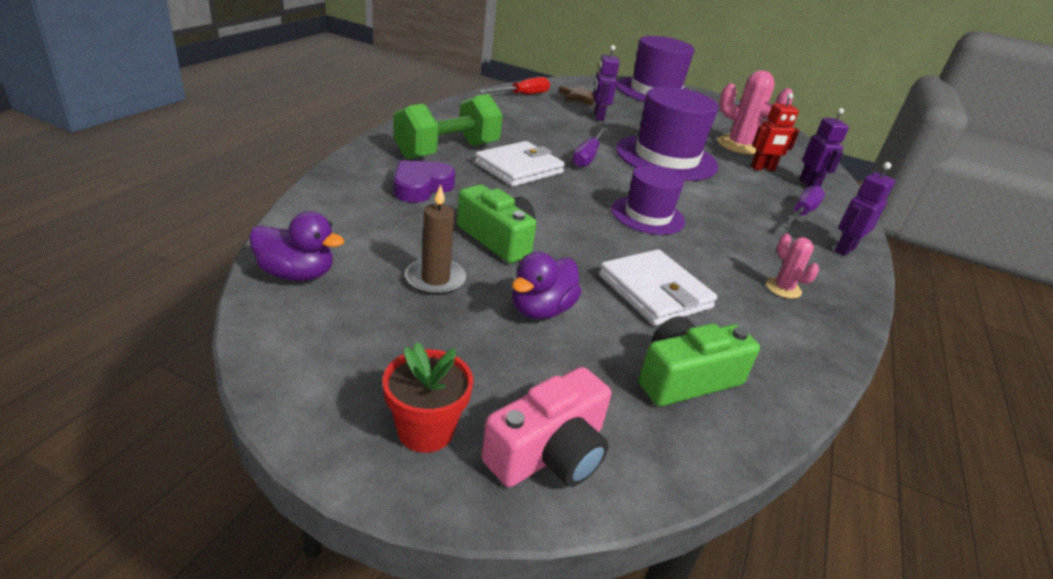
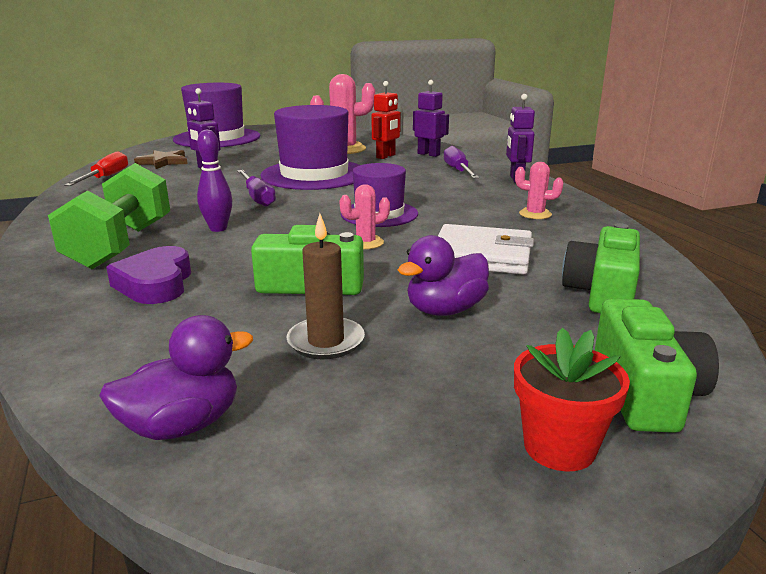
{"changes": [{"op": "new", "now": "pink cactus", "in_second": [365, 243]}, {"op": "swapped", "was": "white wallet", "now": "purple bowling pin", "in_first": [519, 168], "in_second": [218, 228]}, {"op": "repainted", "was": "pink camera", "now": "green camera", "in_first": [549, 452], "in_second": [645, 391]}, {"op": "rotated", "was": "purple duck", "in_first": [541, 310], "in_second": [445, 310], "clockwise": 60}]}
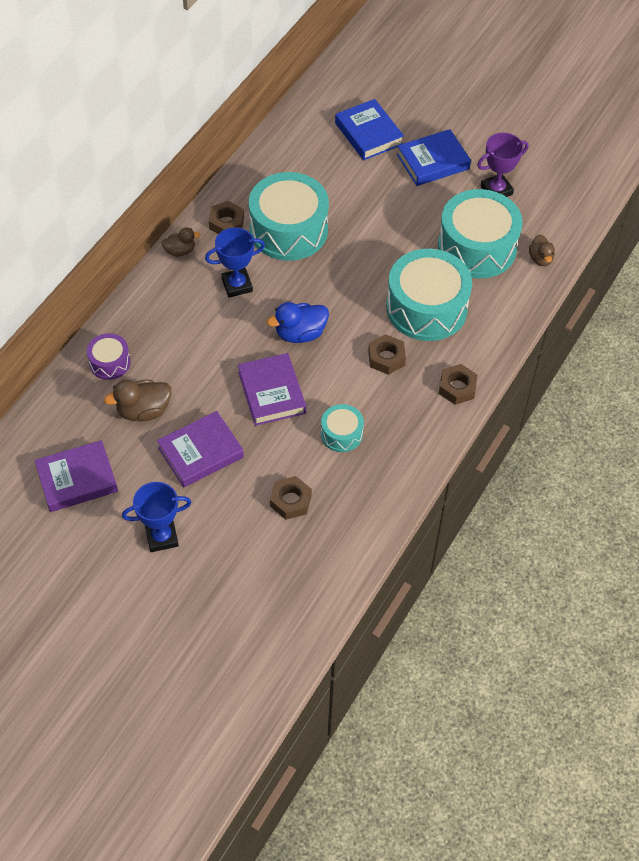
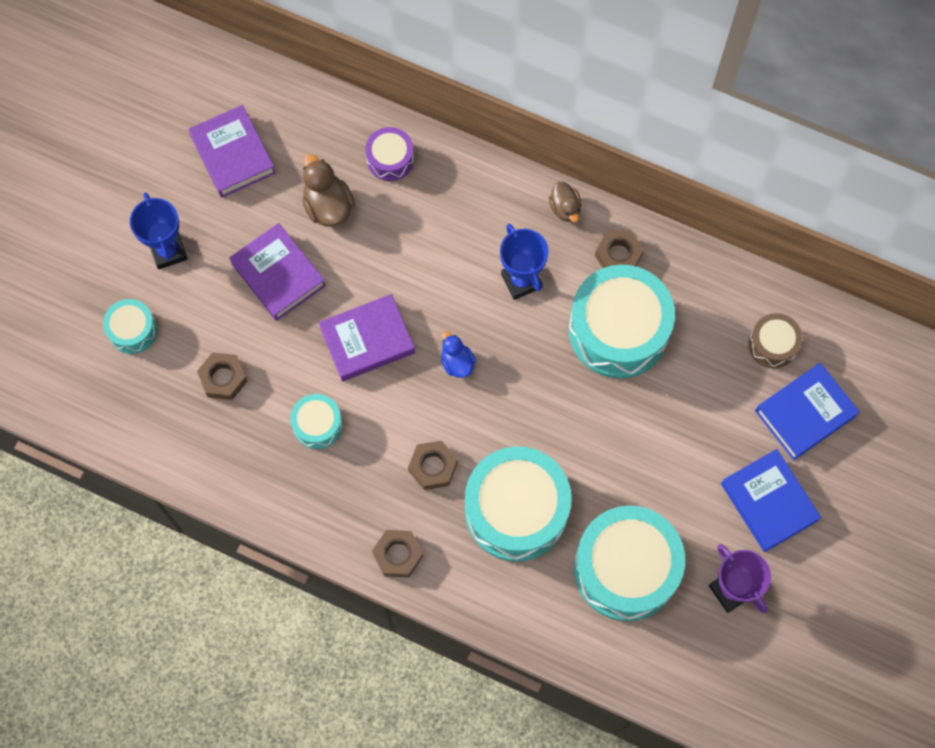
{"changes": [{"op": "gone", "was": "brown duck", "in_first": [540, 259]}, {"op": "new", "now": "turquoise drum", "in_second": [132, 330]}, {"op": "new", "now": "brown drum", "in_second": [772, 344]}, {"op": "scaled", "was": "blue duck", "in_first": [300, 333], "in_second": [457, 362], "ratio": 0.64}]}
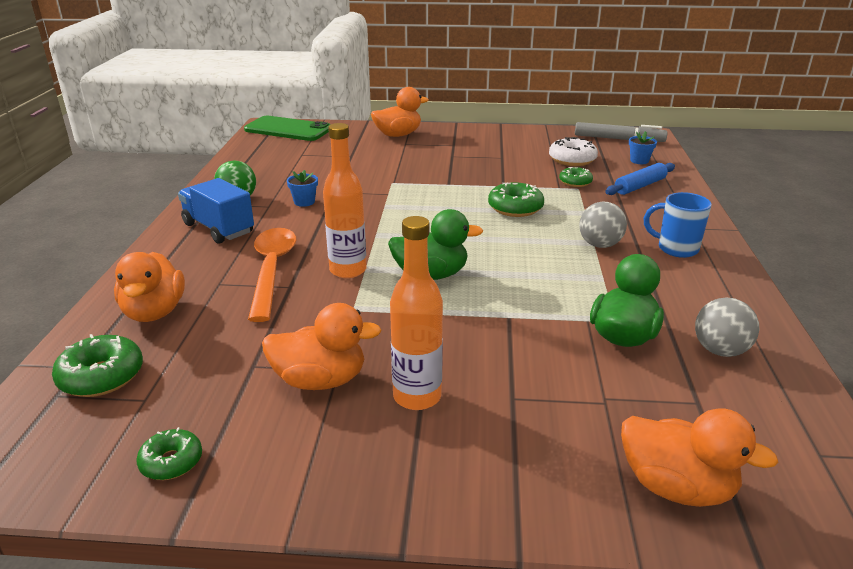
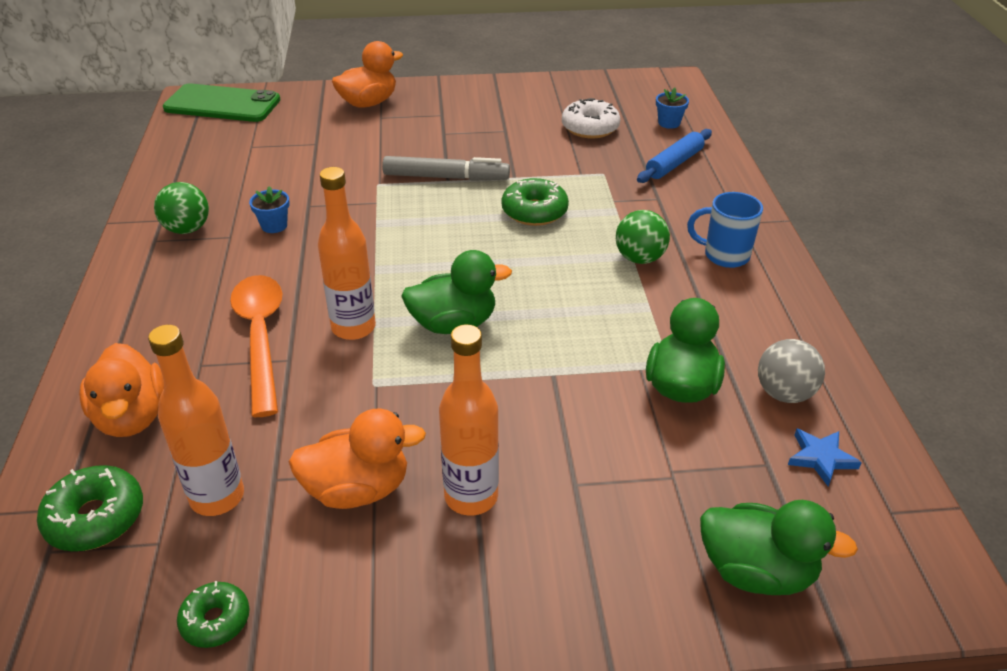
{"changes": [{"op": "gone", "was": "blue truck", "in_first": [218, 228]}, {"op": "gone", "was": "green donut", "in_first": [575, 182]}, {"op": "new", "now": "orange bottle", "in_second": [217, 497]}, {"op": "new", "now": "blue star", "in_second": [821, 458]}, {"op": "shifted", "was": "grey marker", "in_first": [618, 139], "in_second": [446, 177]}, {"op": "repainted", "was": "grey ball", "now": "green ball", "in_first": [599, 245], "in_second": [639, 258]}, {"op": "repainted", "was": "orange duck", "now": "green duck", "in_first": [676, 487], "in_second": [756, 571]}]}
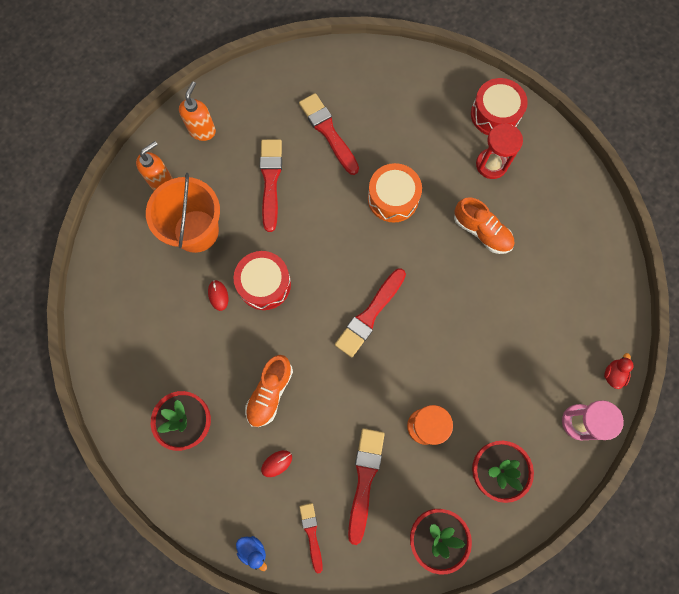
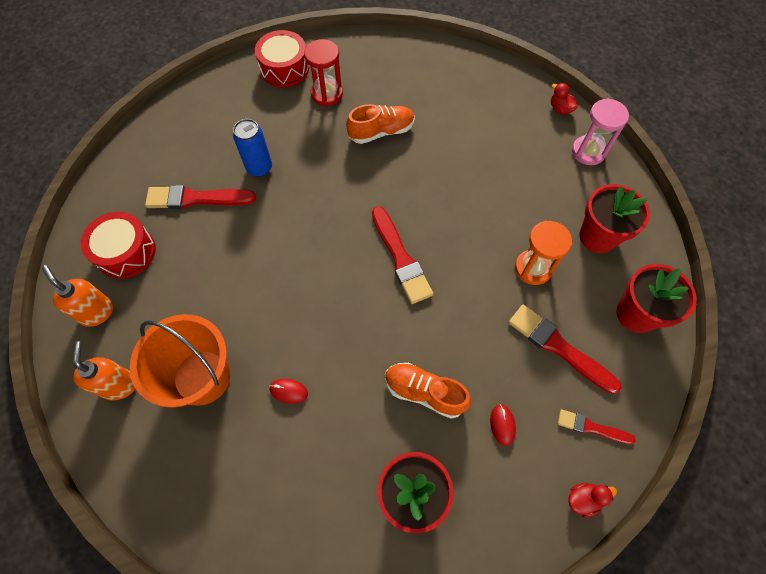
{"changes": [{"op": "gone", "was": "red brush", "in_first": [270, 180]}, {"op": "gone", "was": "orange drum", "in_first": [393, 198]}, {"op": "new", "now": "blue can", "in_second": [259, 168]}, {"op": "shifted", "was": "red drum", "in_first": [264, 284], "in_second": [126, 252]}, {"op": "repainted", "was": "blue duck", "now": "red duck", "in_first": [253, 550], "in_second": [583, 499]}, {"op": "rotated", "was": "orange shoe", "in_first": [270, 392], "in_second": [424, 392], "clockwise": 150}]}
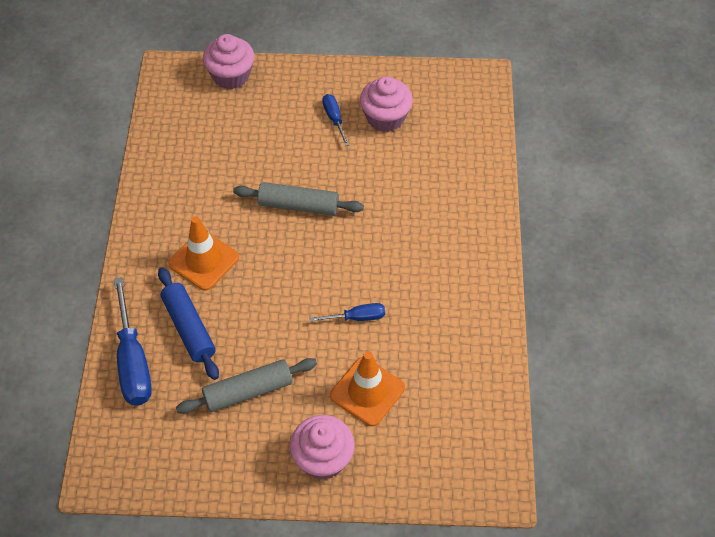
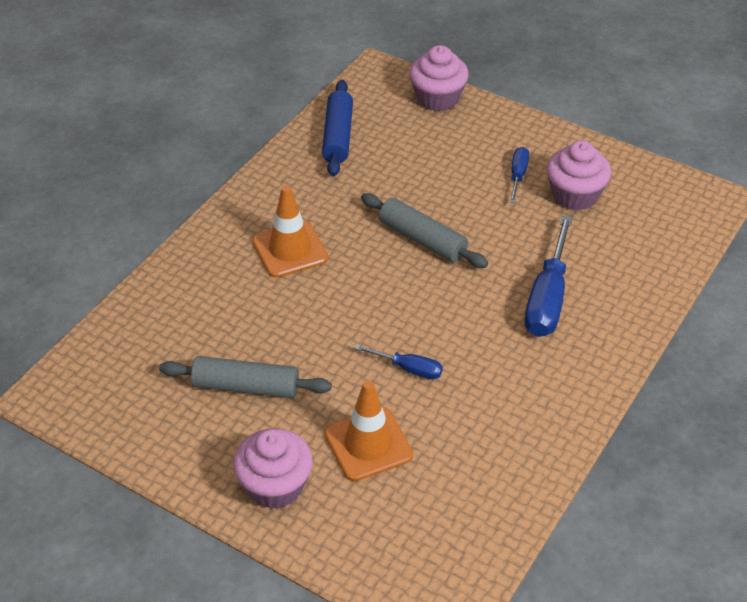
{"changes": [{"op": "shifted", "was": "blue screwdriver", "in_first": [133, 362], "in_second": [547, 299]}, {"op": "shifted", "was": "blue rolling pin", "in_first": [189, 328], "in_second": [338, 136]}]}
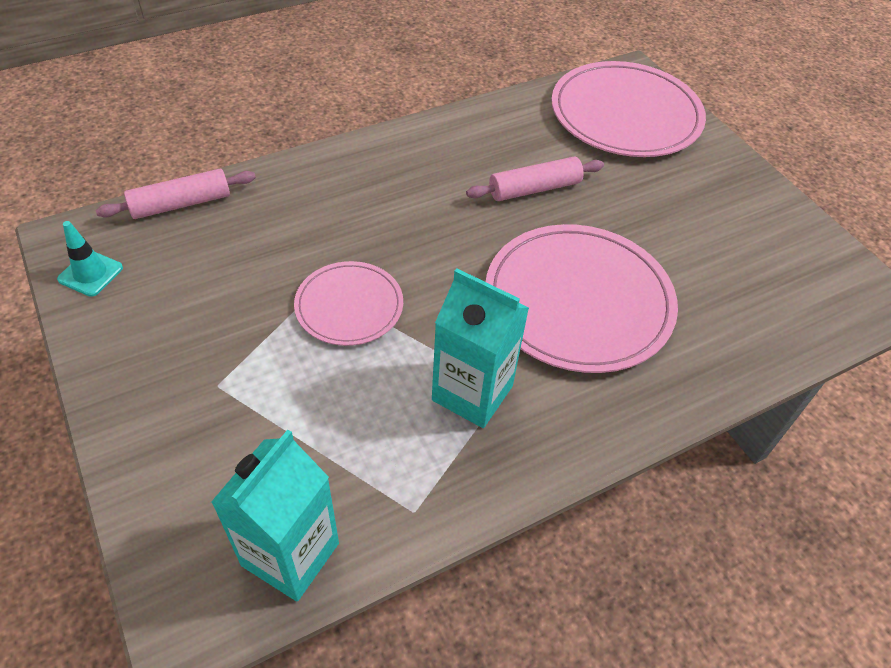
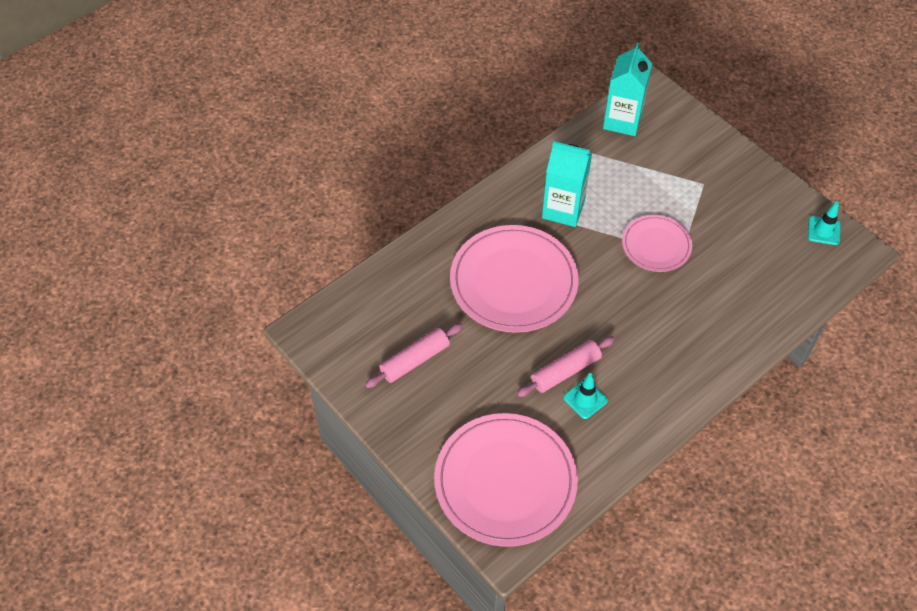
{"changes": [{"op": "new", "now": "turquoise traffic cone", "in_second": [585, 399]}, {"op": "shifted", "was": "pink rolling pin", "in_first": [181, 204], "in_second": [415, 360]}]}
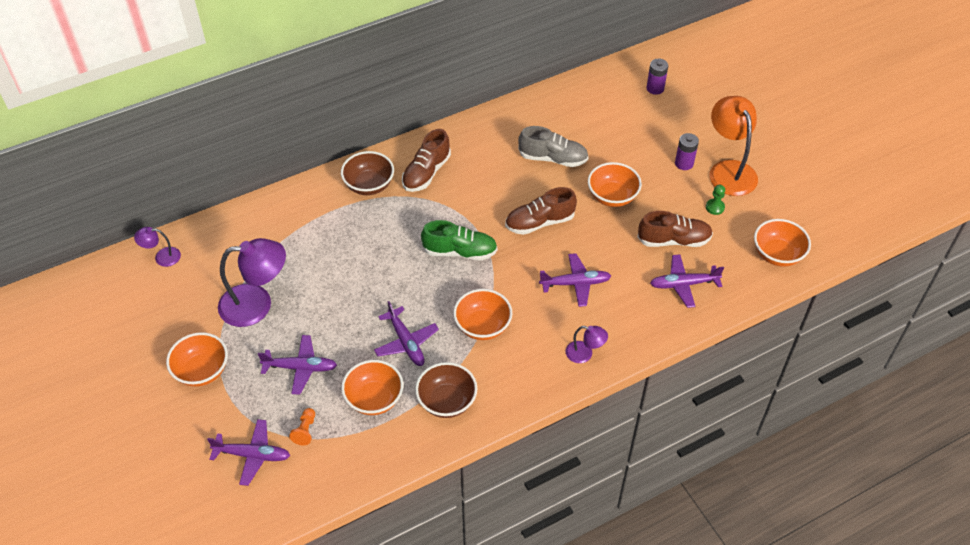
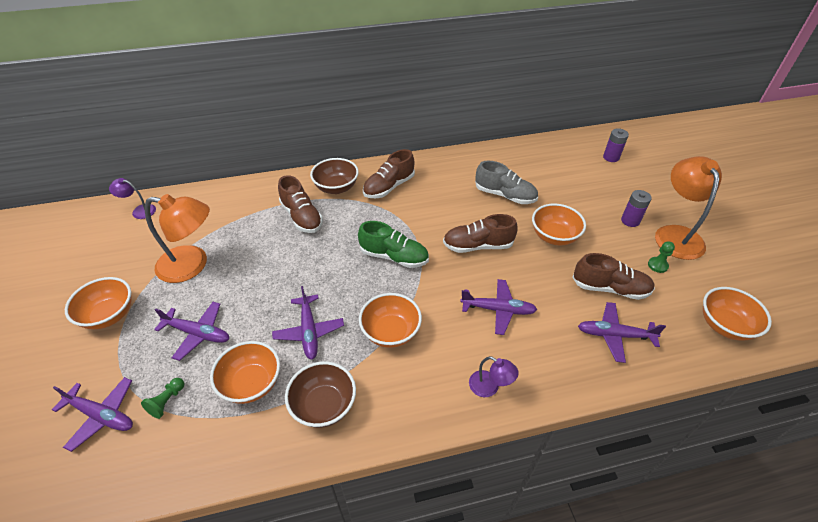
{"changes": [{"op": "new", "now": "brown shoe", "in_second": [302, 217]}, {"op": "repainted", "was": "purple lamp", "now": "orange lamp", "in_first": [257, 304], "in_second": [192, 265]}, {"op": "repainted", "was": "orange pawn", "now": "green pawn", "in_first": [305, 430], "in_second": [167, 401]}]}
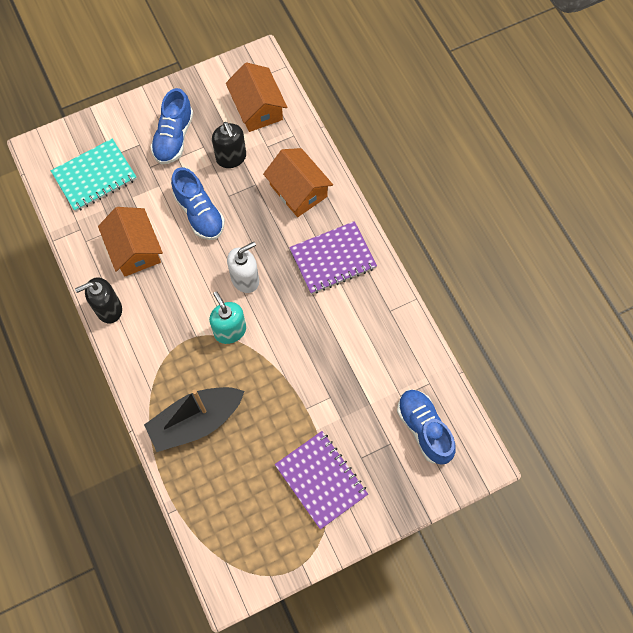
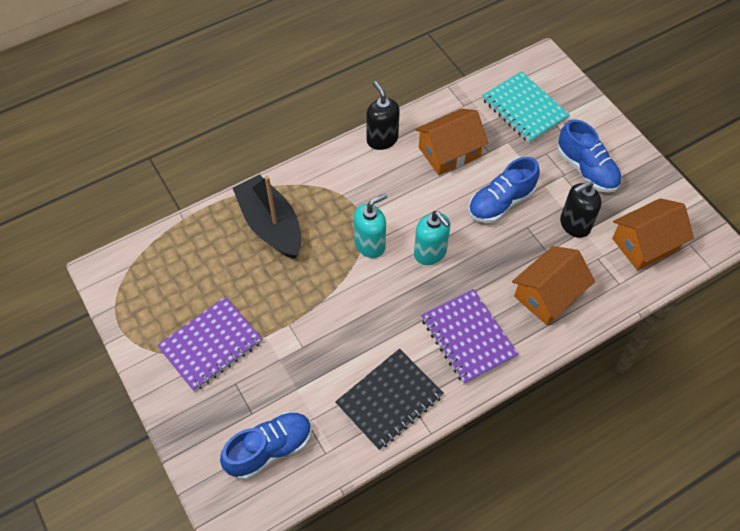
{"changes": [{"op": "new", "now": "black notebook", "in_second": [389, 400]}, {"op": "repainted", "was": "white soap dispenser", "now": "turquoise soap dispenser", "in_first": [245, 279], "in_second": [430, 253]}, {"op": "rotated", "was": "blue shoe", "in_first": [174, 137], "in_second": [586, 169], "clockwise": -135}]}
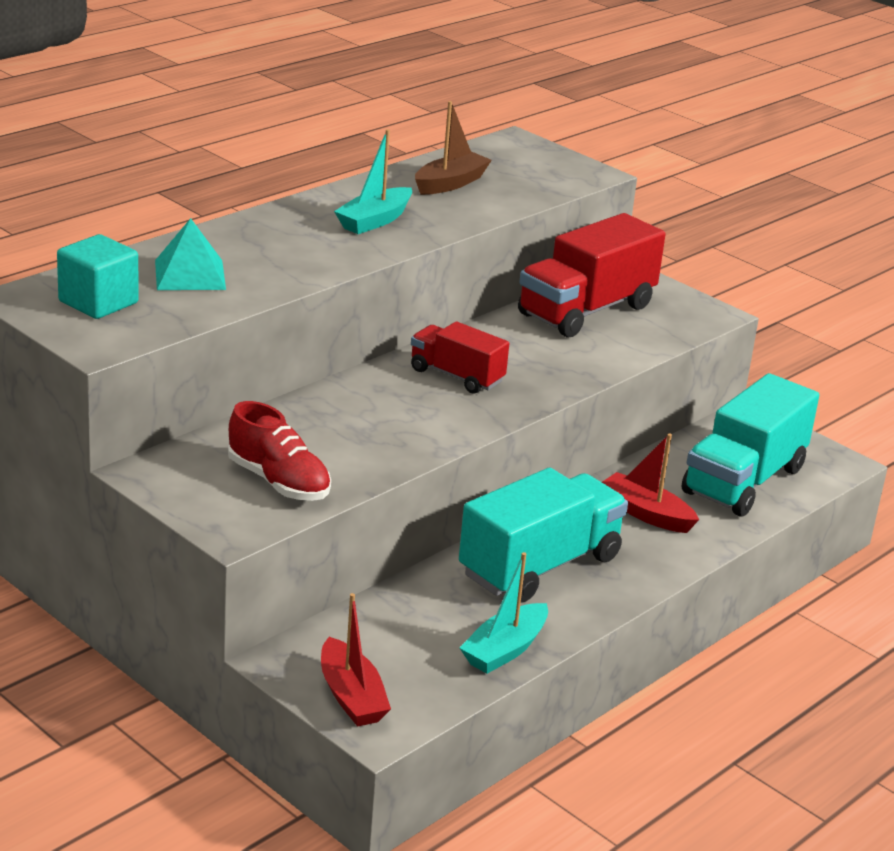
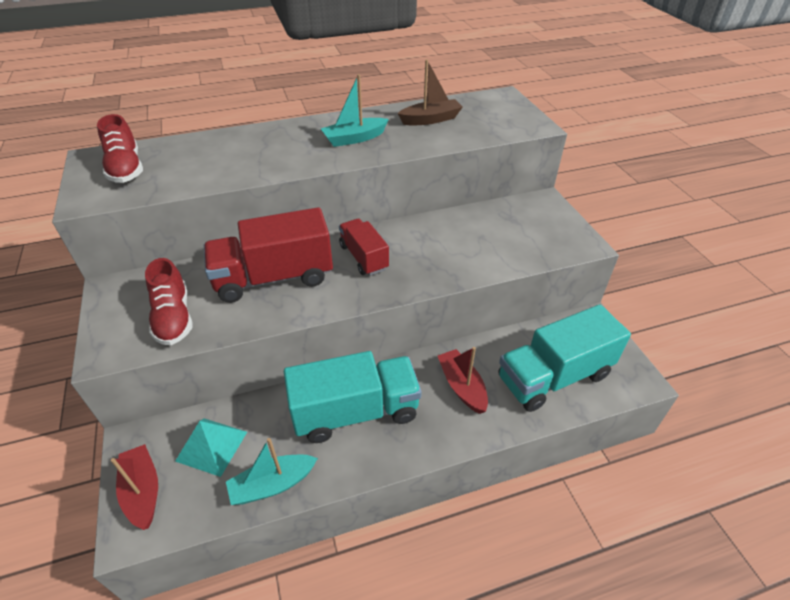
{"changes": [{"op": "shifted", "was": "turquoise pyramid", "in_first": [190, 275], "in_second": [211, 446]}, {"op": "shifted", "was": "red truck", "in_first": [586, 310], "in_second": [274, 278]}, {"op": "swapped", "was": "turquoise cube", "now": "red shoe", "in_first": [98, 302], "in_second": [126, 168]}, {"op": "rotated", "was": "red boat", "in_first": [351, 696], "in_second": [143, 491], "clockwise": 150}]}
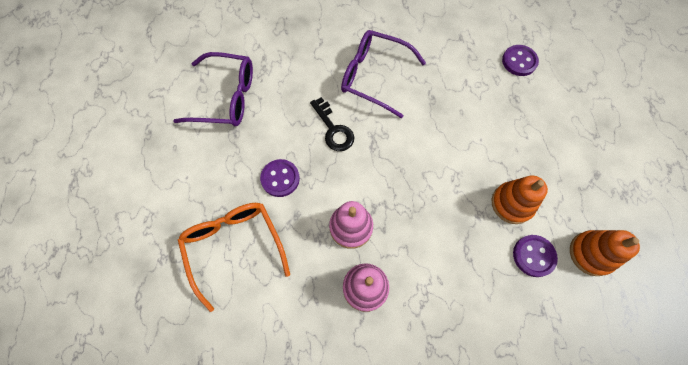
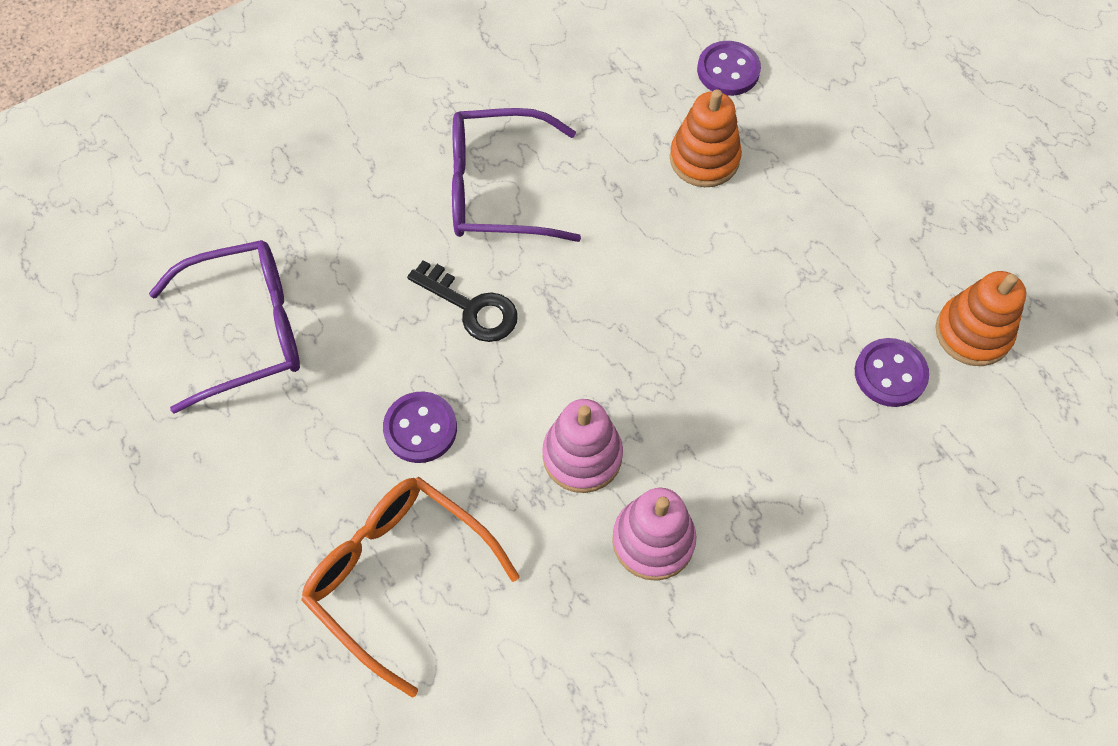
{"changes": [{"op": "shifted", "was": "orange stacking toy", "in_first": [512, 204], "in_second": [704, 159]}]}
